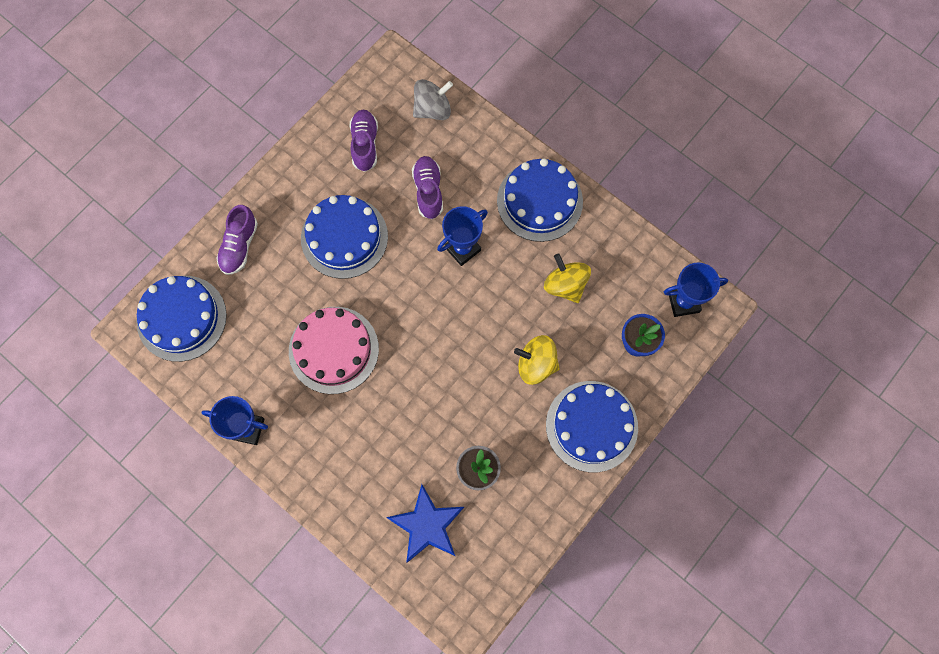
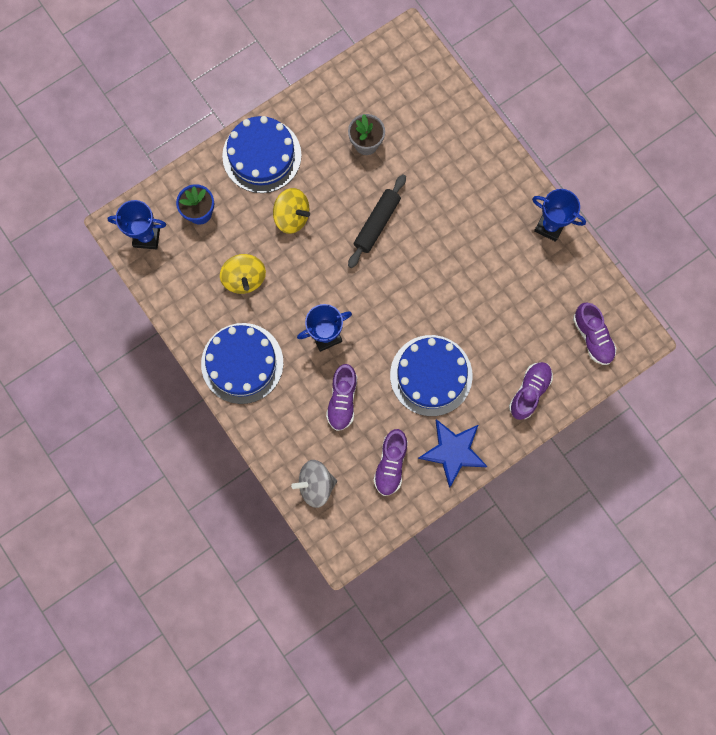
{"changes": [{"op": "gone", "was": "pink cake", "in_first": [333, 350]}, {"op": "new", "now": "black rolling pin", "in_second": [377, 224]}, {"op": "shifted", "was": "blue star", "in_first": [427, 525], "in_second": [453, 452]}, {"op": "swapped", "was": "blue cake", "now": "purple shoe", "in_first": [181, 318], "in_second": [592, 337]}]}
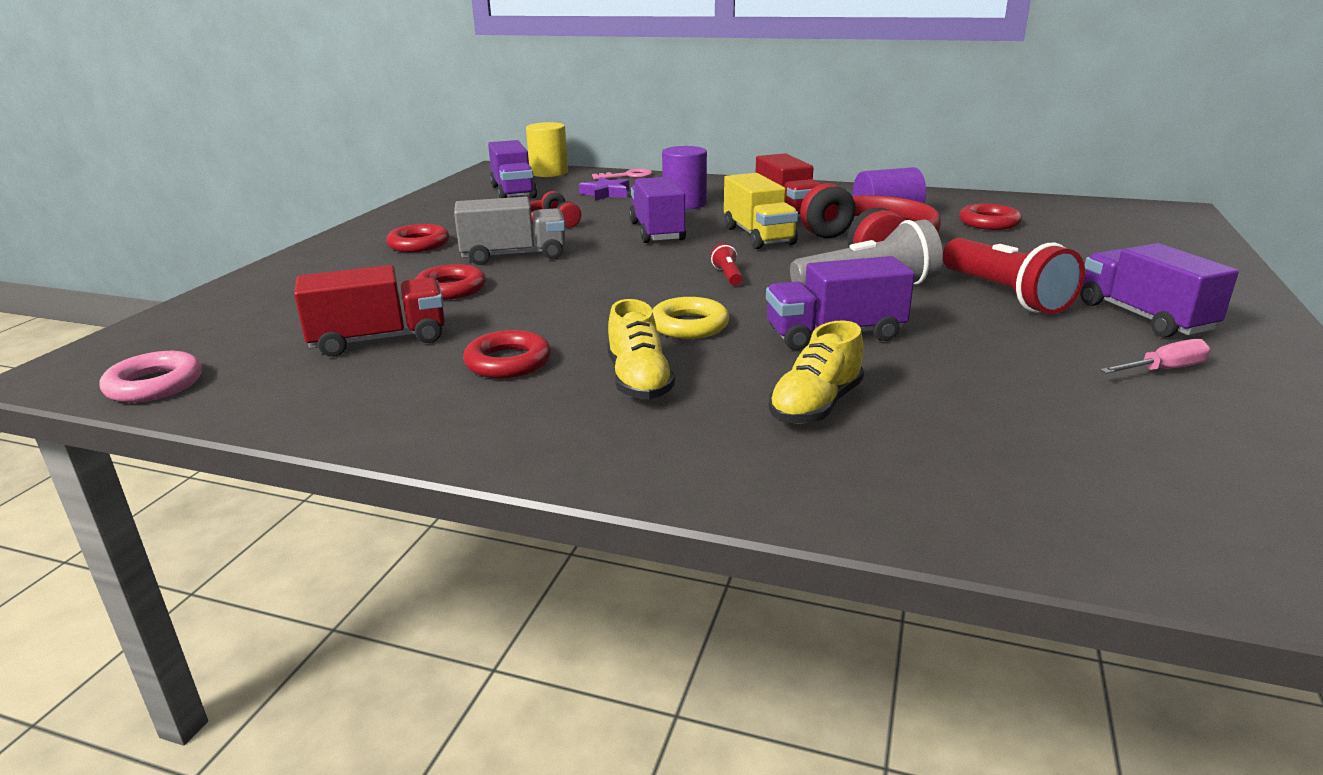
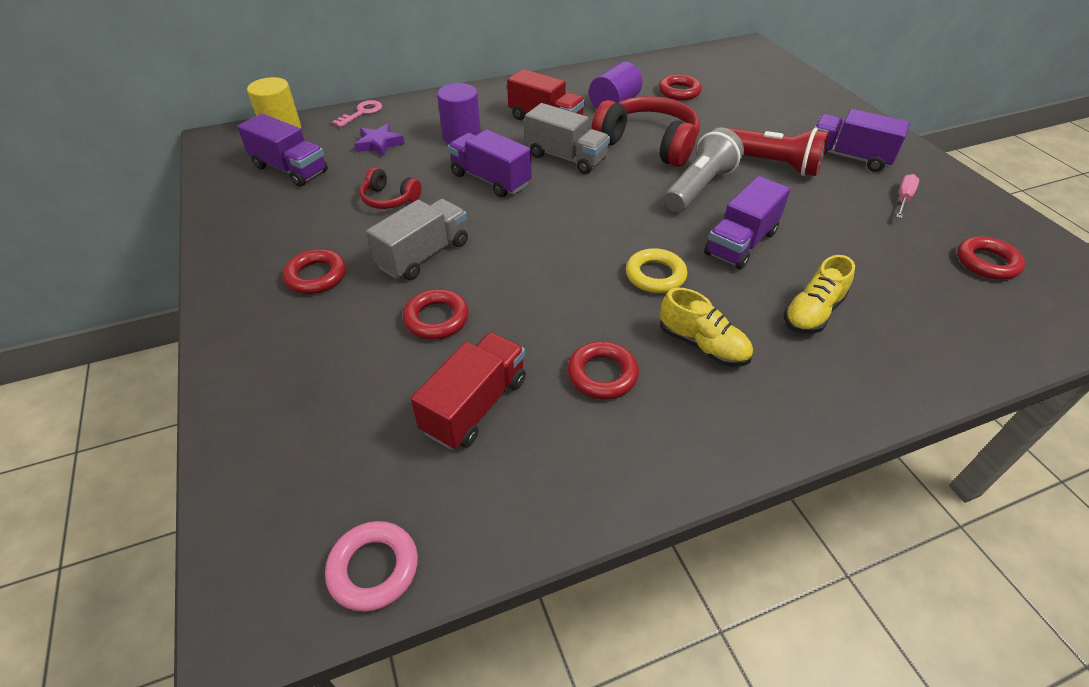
{"changes": [{"op": "gone", "was": "red flashlight", "in_first": [728, 276]}, {"op": "new", "now": "red ring", "in_second": [986, 263]}, {"op": "repainted", "was": "yellow truck", "now": "grey truck", "in_first": [758, 236], "in_second": [566, 157]}, {"op": "rotated", "was": "yellow shoe", "in_first": [815, 406], "in_second": [812, 313], "clockwise": 45}]}
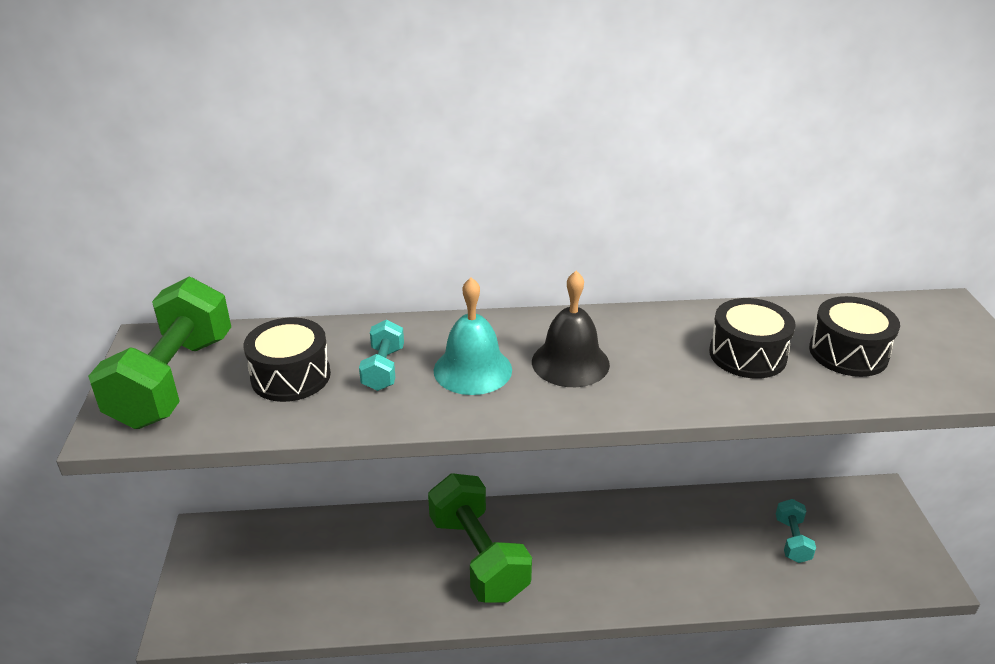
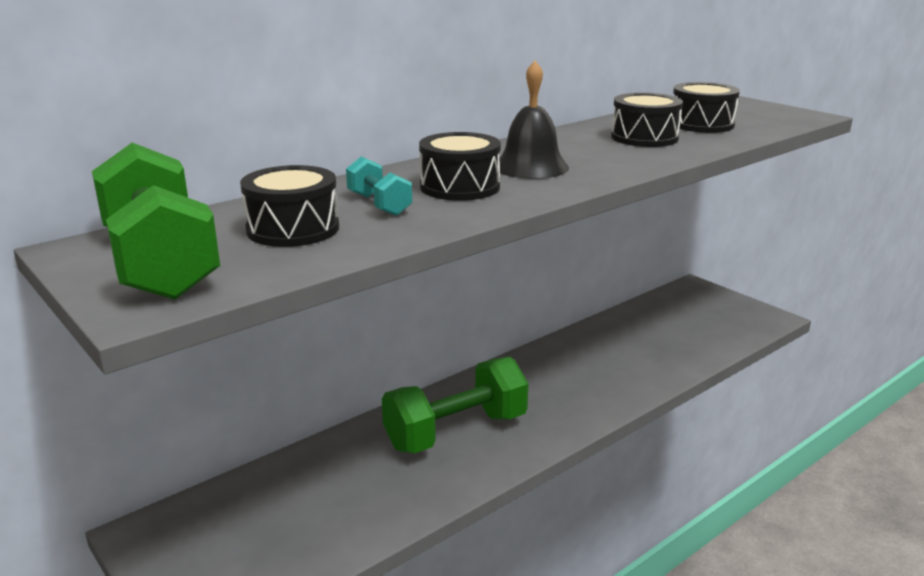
{"changes": [{"op": "gone", "was": "turquoise dumbbell", "in_first": [792, 540]}, {"op": "swapped", "was": "turquoise bell", "now": "black drum", "in_first": [472, 369], "in_second": [460, 187]}, {"op": "rotated", "was": "green dumbbell", "in_first": [478, 557], "in_second": [456, 432], "clockwise": -60}]}
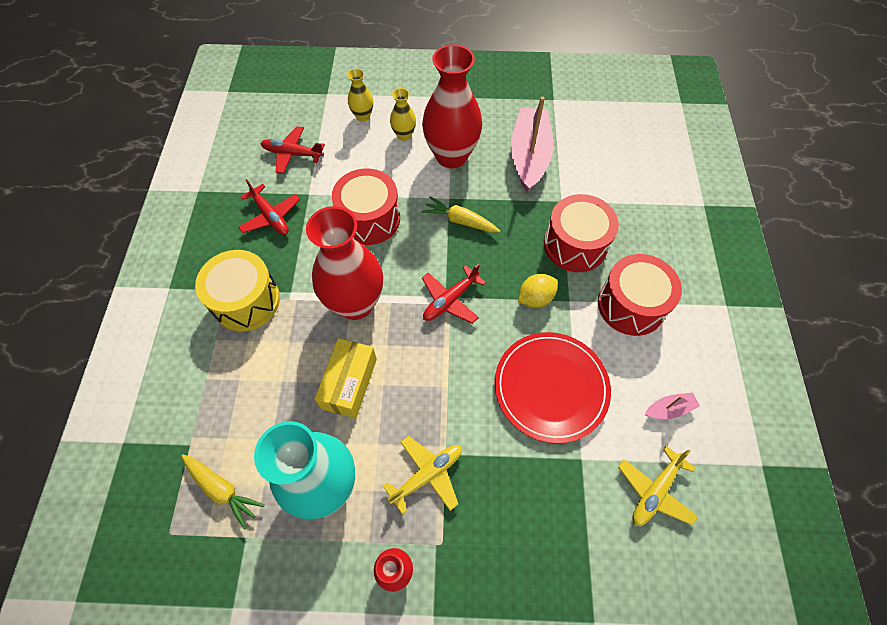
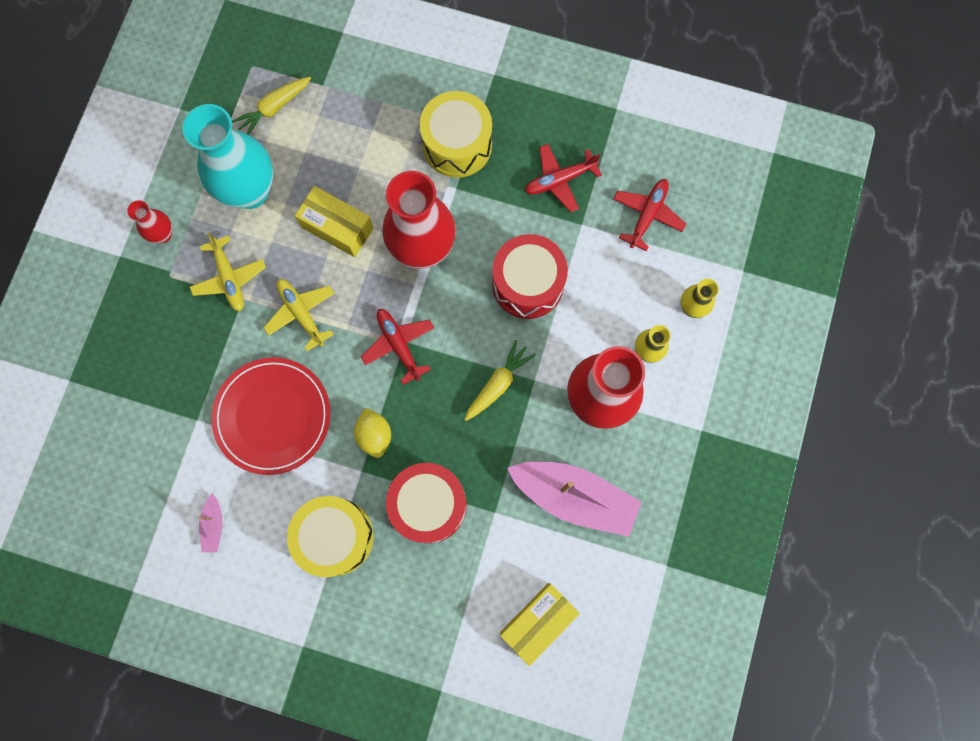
{"changes": [{"op": "new", "now": "yellow box", "in_second": [538, 621]}, {"op": "shifted", "was": "yellow plane", "in_first": [654, 491], "in_second": [301, 313]}, {"op": "repainted", "was": "red drum", "now": "yellow drum", "in_first": [631, 305], "in_second": [335, 537]}]}
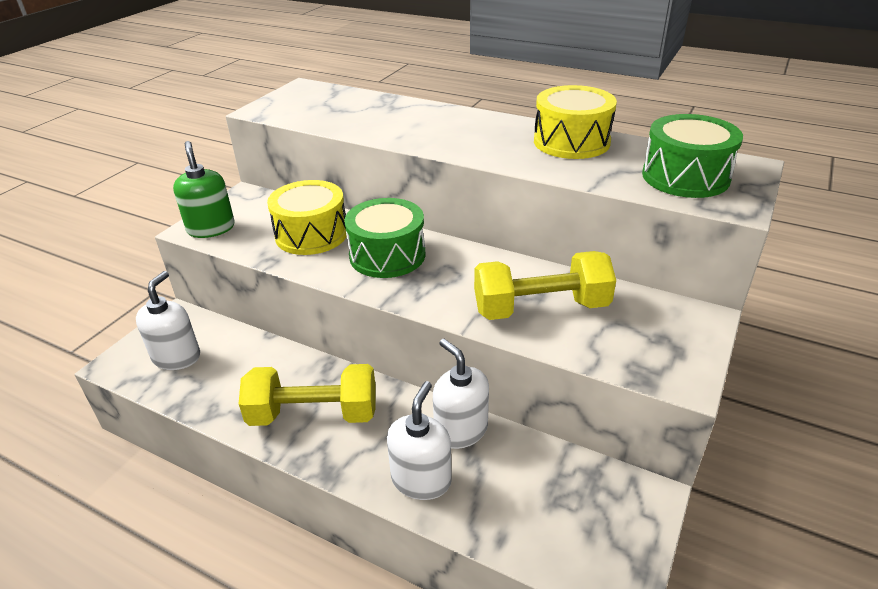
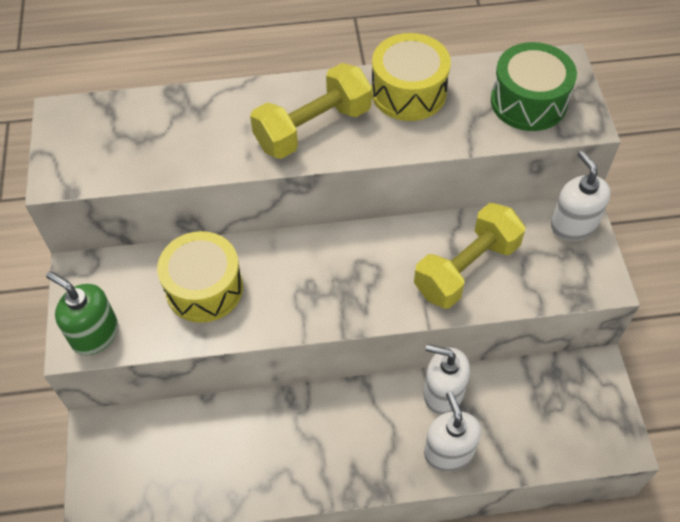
{"changes": [{"op": "gone", "was": "green drum", "in_first": [387, 255]}, {"op": "shifted", "was": "white soap dispenser", "in_first": [177, 357], "in_second": [573, 225]}, {"op": "shifted", "was": "yellow dumbbell", "in_first": [313, 414], "in_second": [313, 128]}]}
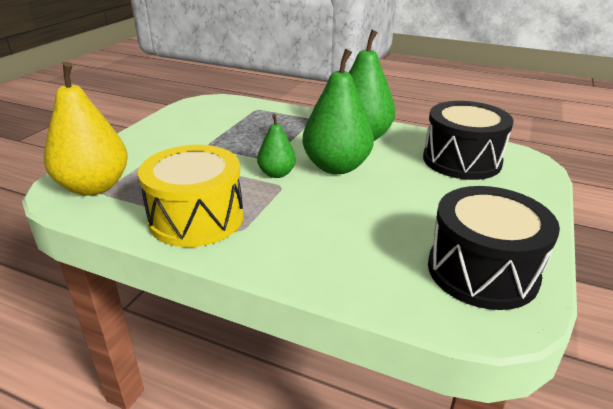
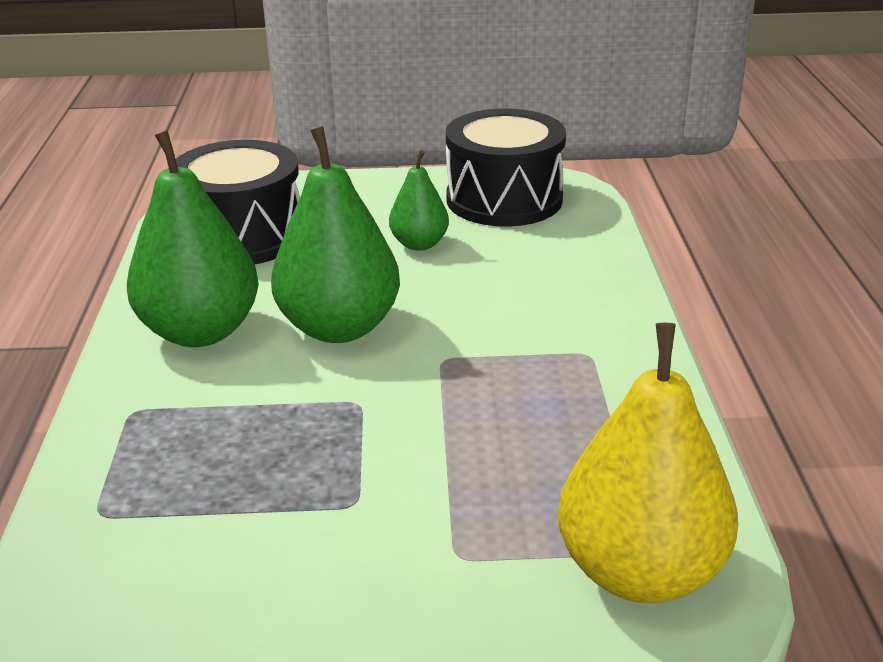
{"changes": [{"op": "gone", "was": "yellow drum", "in_first": [196, 218]}, {"op": "shifted", "was": "green pear", "in_first": [276, 173], "in_second": [419, 244]}]}
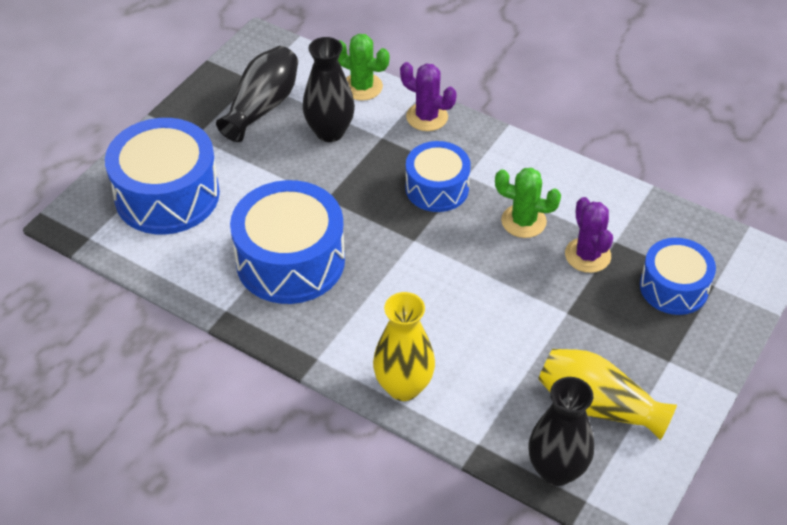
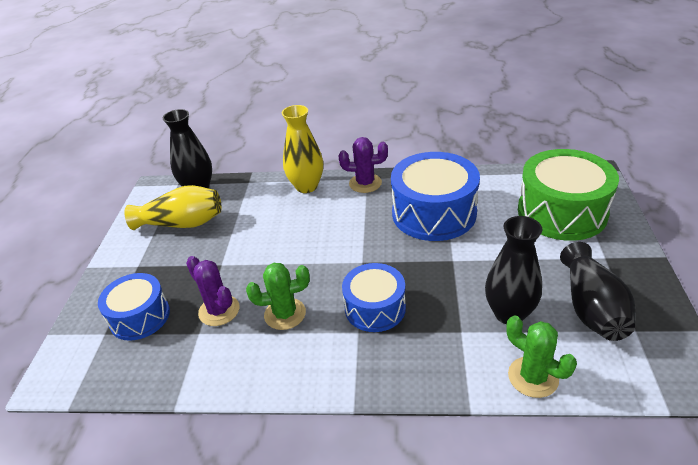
{"changes": [{"op": "shifted", "was": "purple cactus", "in_first": [427, 117], "in_second": [365, 183]}, {"op": "repainted", "was": "blue drum", "now": "green drum", "in_first": [167, 195], "in_second": [561, 212]}, {"op": "rotated", "was": "green cactus", "in_first": [362, 87], "in_second": [533, 377], "clockwise": 45}]}
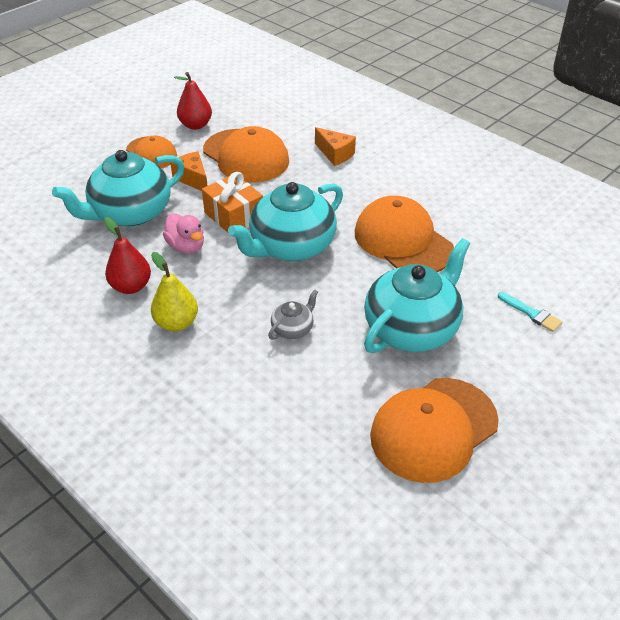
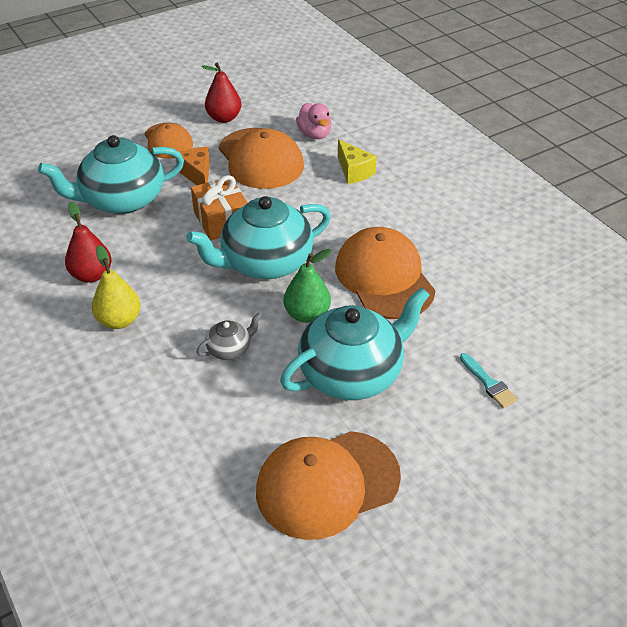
{"changes": [{"op": "new", "now": "green pear", "in_second": [307, 314]}, {"op": "shifted", "was": "pink duck", "in_first": [186, 246], "in_second": [314, 134]}, {"op": "repainted", "was": "orange cheese", "now": "yellow cheese", "in_first": [335, 154], "in_second": [354, 171]}]}
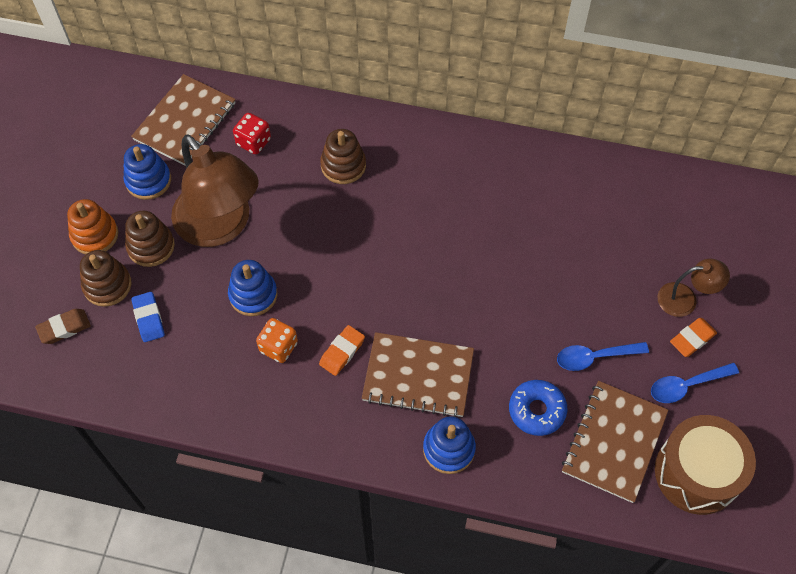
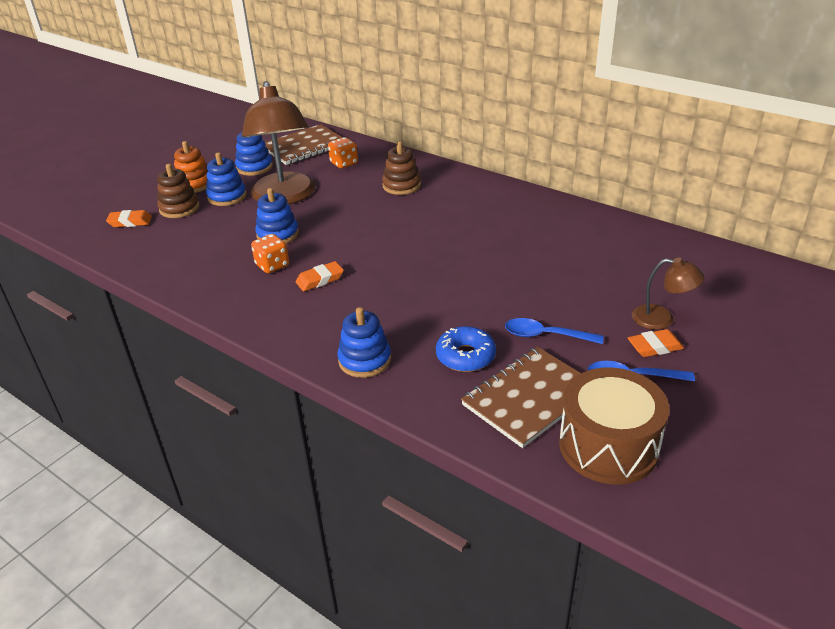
{"changes": [{"op": "gone", "was": "blue eraser", "in_first": [149, 319]}, {"op": "gone", "was": "brown notebook", "in_first": [418, 376]}, {"op": "repainted", "was": "brown eraser", "now": "orange eraser", "in_first": [64, 328], "in_second": [130, 222]}, {"op": "repainted", "was": "brown stacking toy", "now": "blue stacking toy", "in_first": [151, 246], "in_second": [227, 196]}, {"op": "repainted", "was": "red dice", "now": "orange dice", "in_first": [253, 142], "in_second": [344, 163]}]}
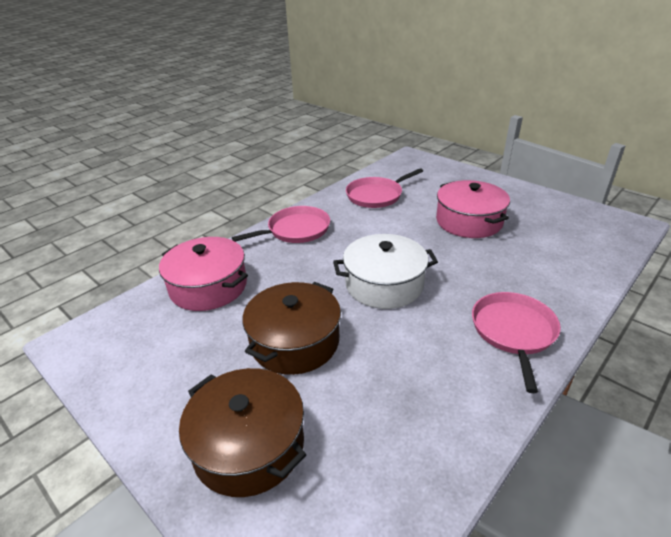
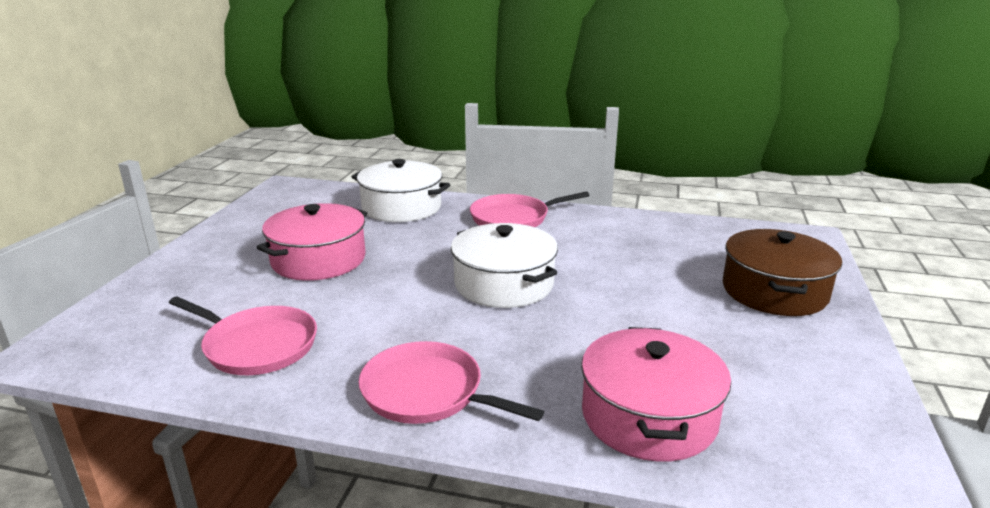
{"changes": [{"op": "gone", "was": "brown pot", "in_first": [294, 341]}, {"op": "new", "now": "white pot", "in_second": [401, 207]}]}
